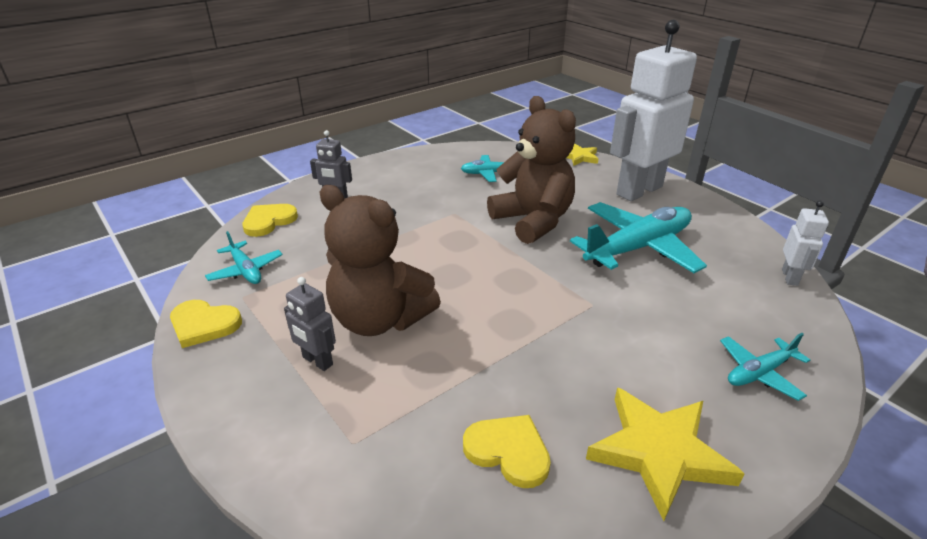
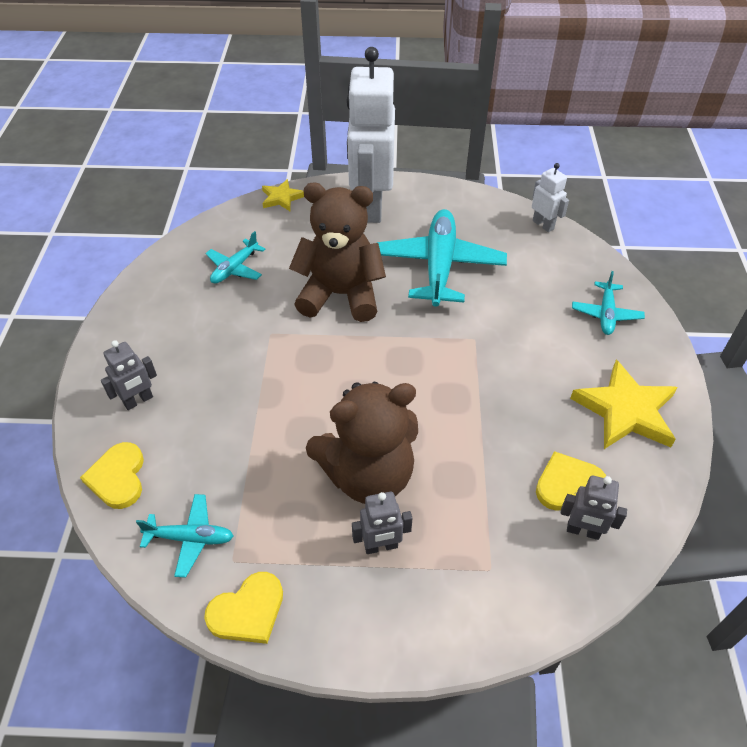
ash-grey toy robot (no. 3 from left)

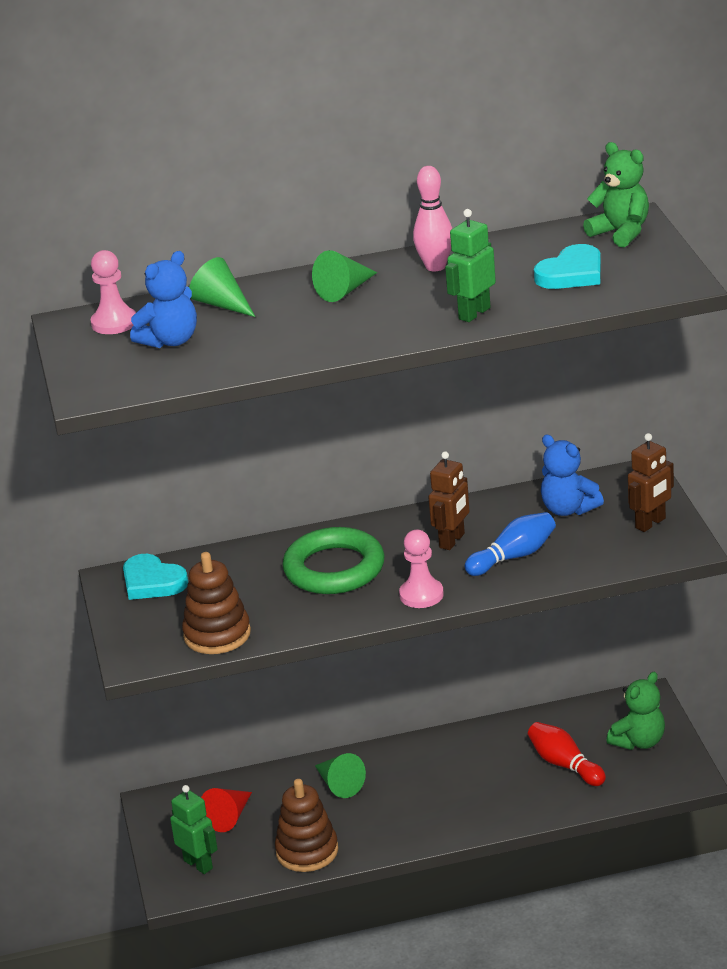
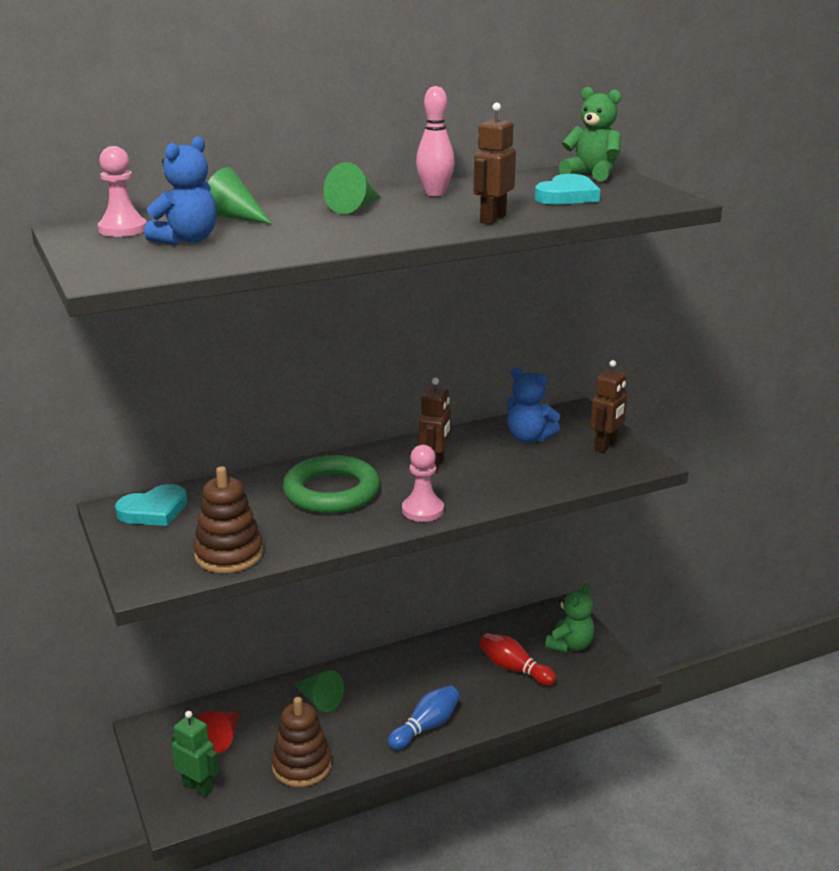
teal heart (no. 1 from left); dark brown toy robot (no. 2 from left); cobalt tenpin

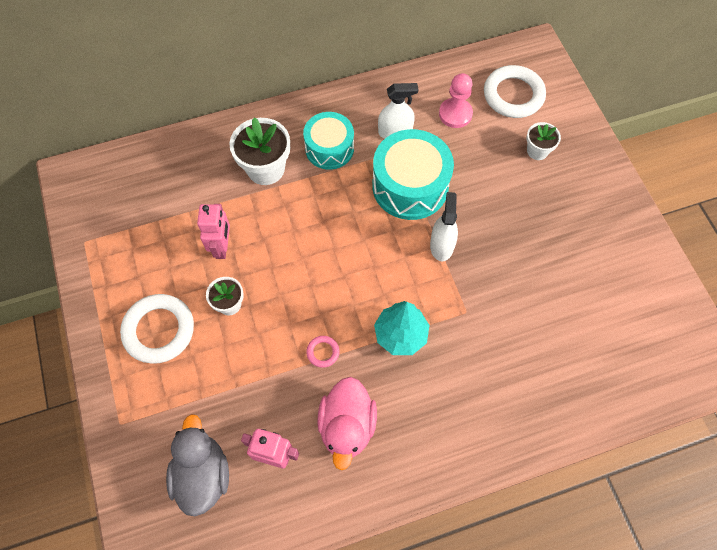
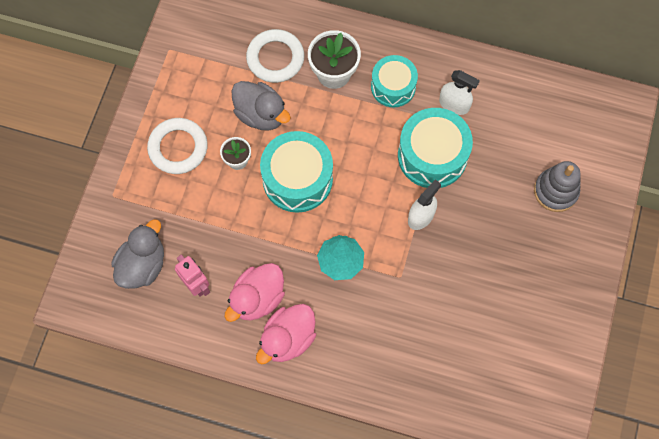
ash-grey duck (no. 2 from left); pink ring; pink pawn; pure white ring (no. 2 from left); ash-grey stacking toy; pink duck (no. 2 from left); teal snare drum (no. 1 from left)

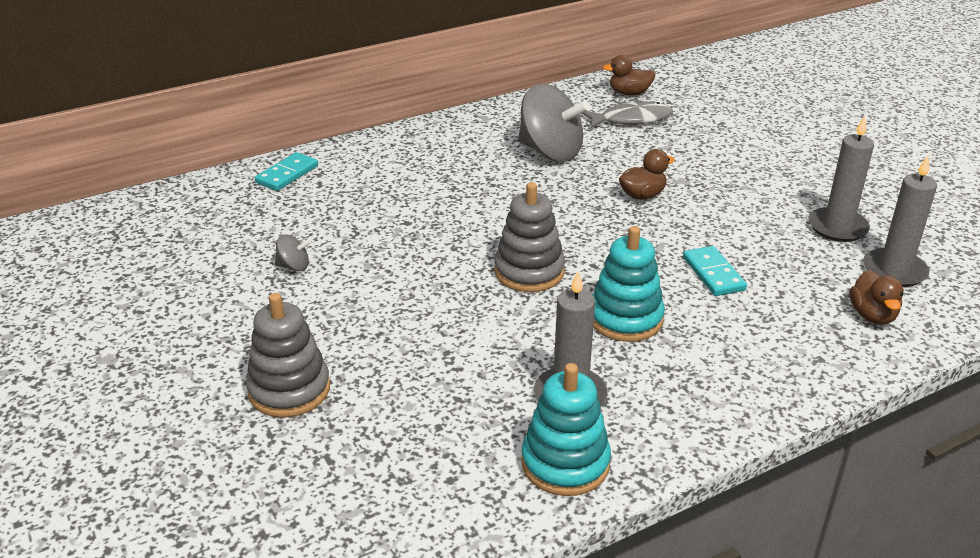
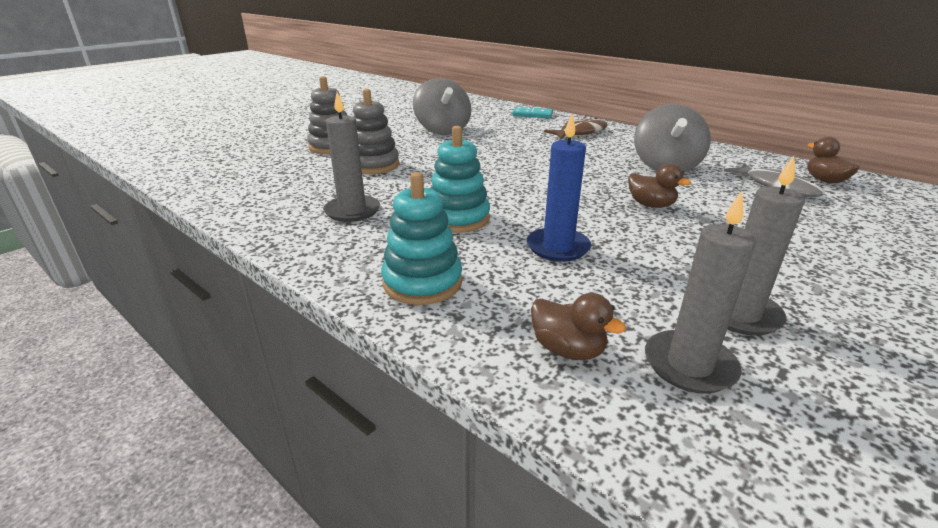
ash-grey spinning top (no. 1 from left); ash-grey stacking toy (no. 2 from left); teal stacking toy (no. 1 from left); cobalt pillar candle; dark brown duck (no. 1 from left); dark brown toy fish

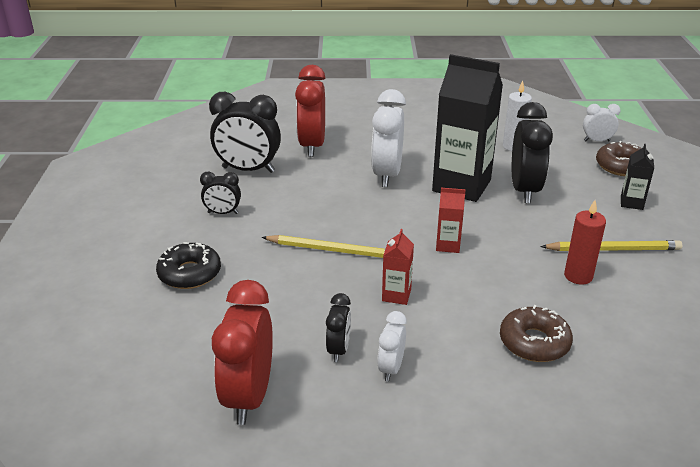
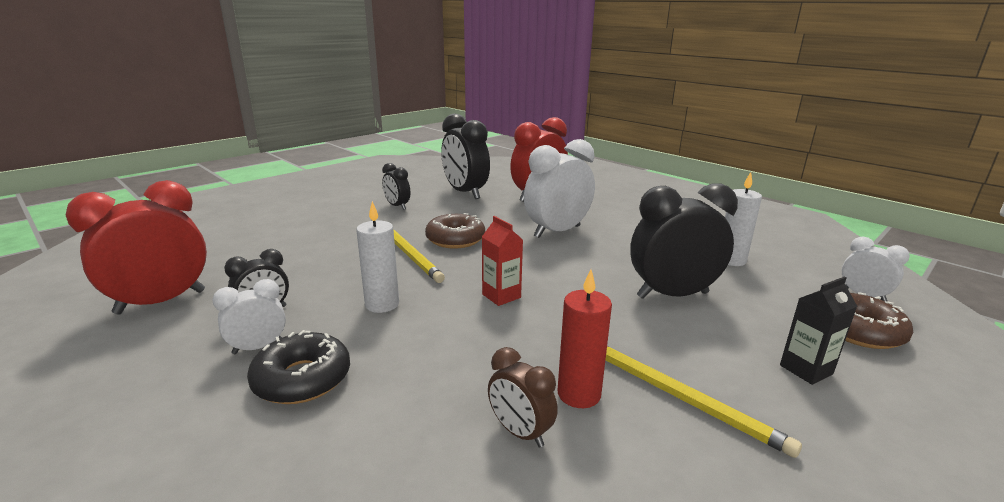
jet-black doughnut; pure white pillar candle (no. 1 from left); jet-black carton (no. 1 from left in the first image); dark brown doughnut (no. 1 from left); jet-black alarm clock (no. 4 from left); dark brown alarm clock

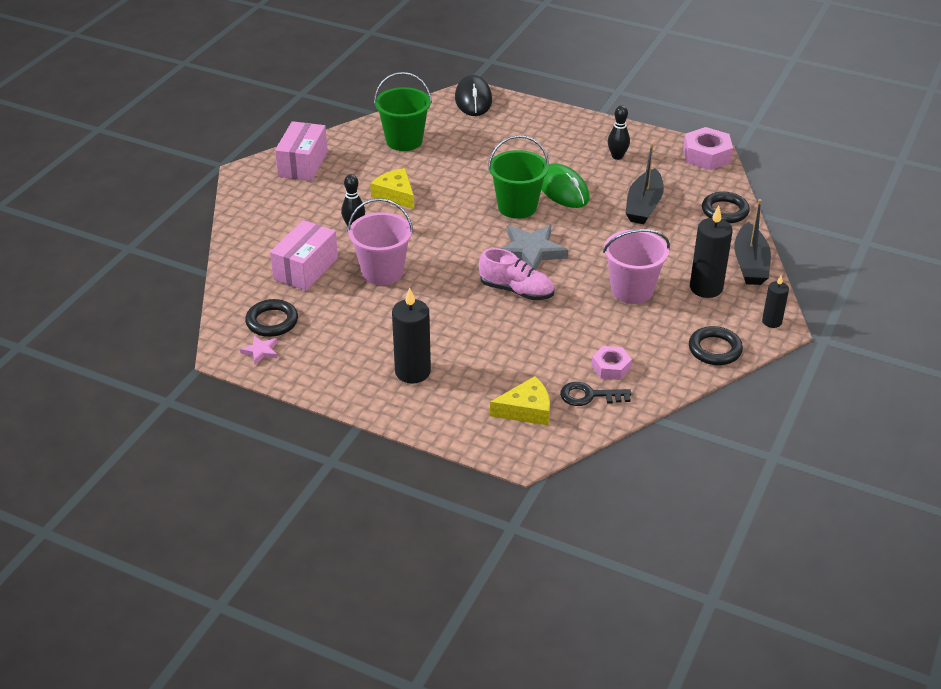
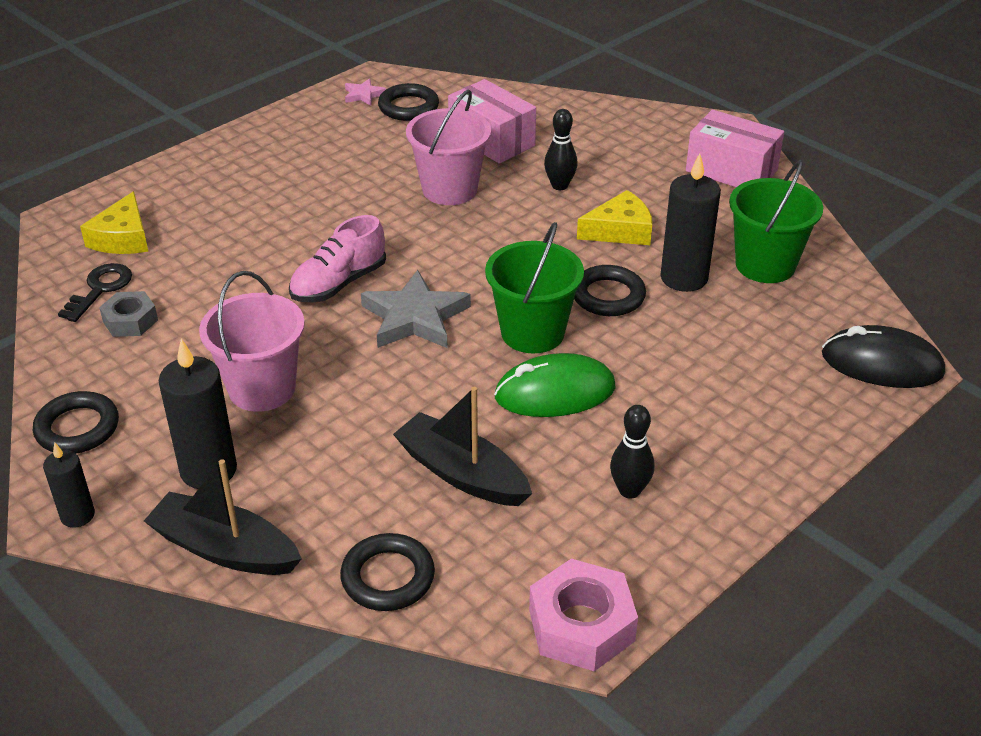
jet-black pillar candle (no. 3 from left); ash-grey hex nut; jet-black ring (no. 4 from left)

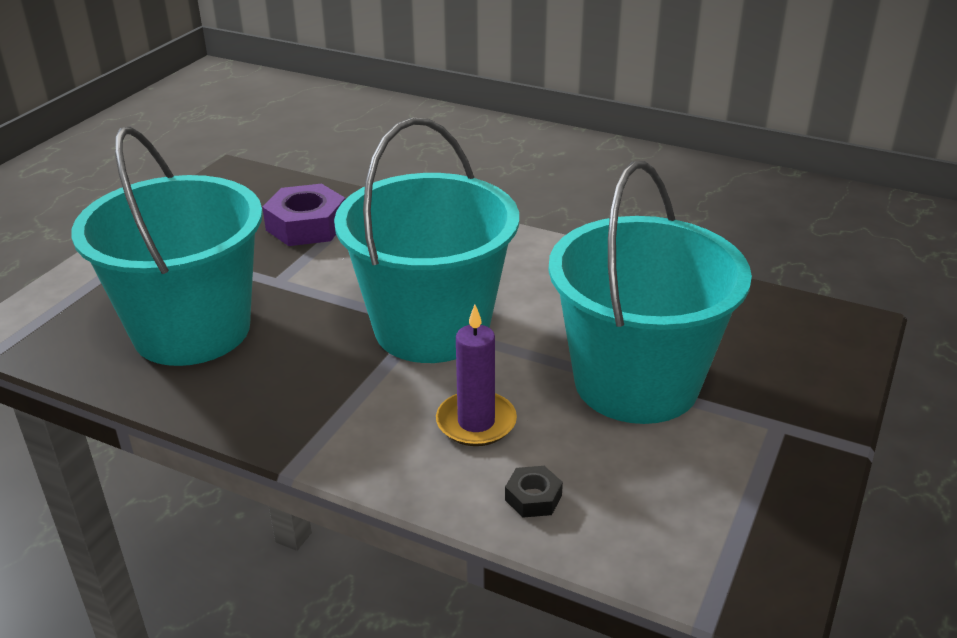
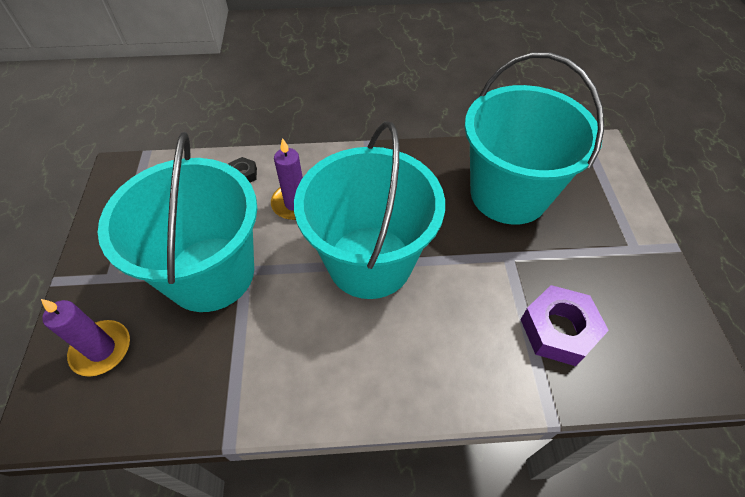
violet pillar candle (no. 1 from left)

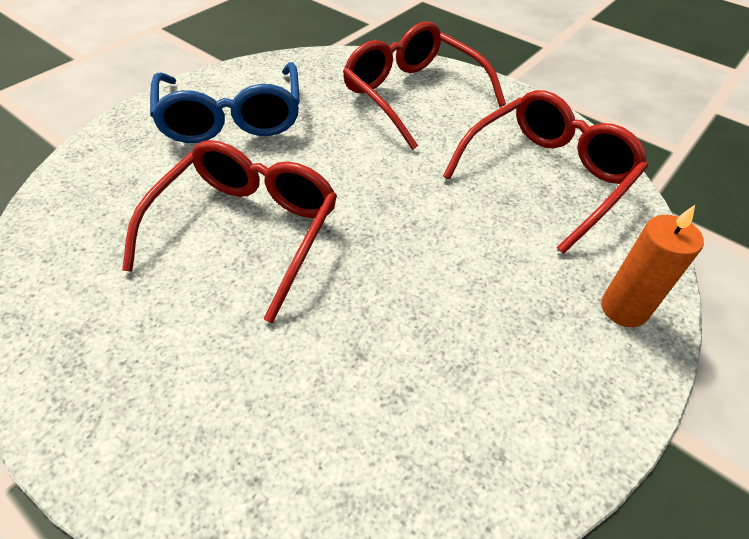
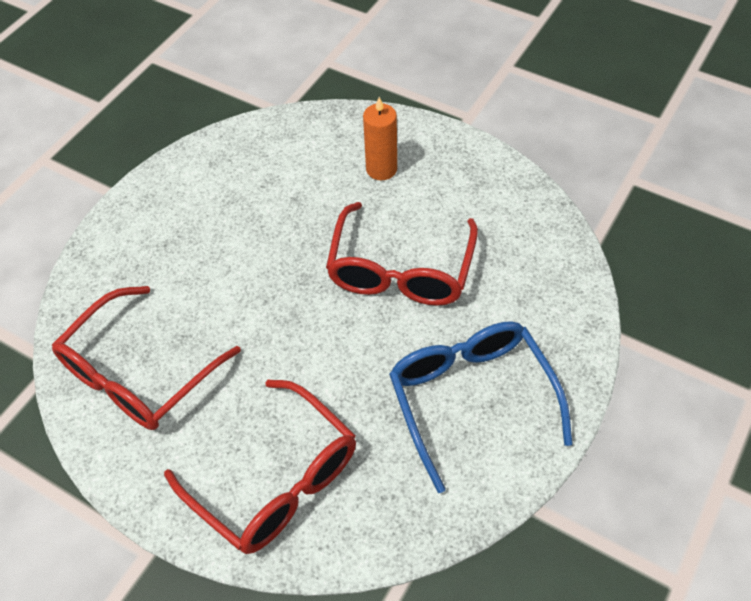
orange-coloured pillar candle

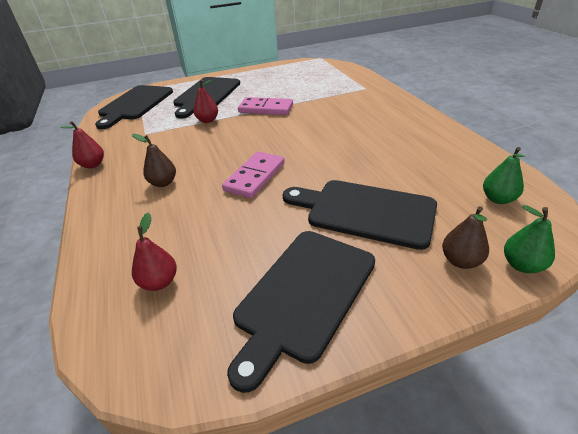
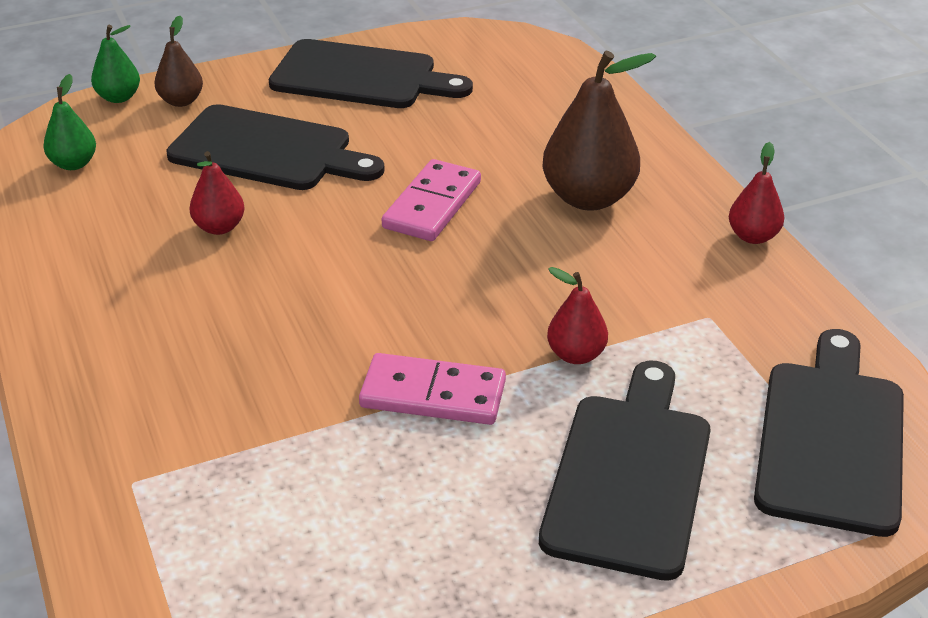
dark brown toy pear (no. 2 from left); crimson toy pear (no. 1 from left); jet-black bread board (no. 2 from left)

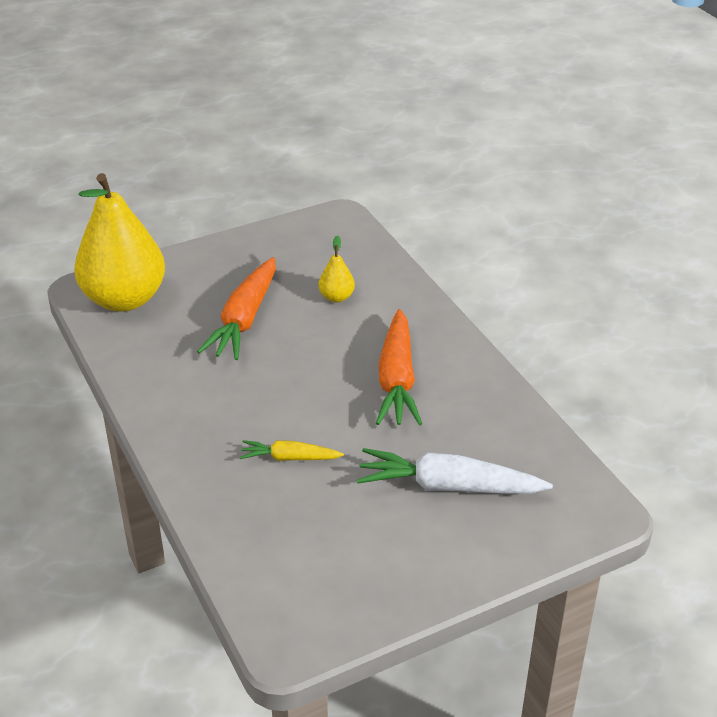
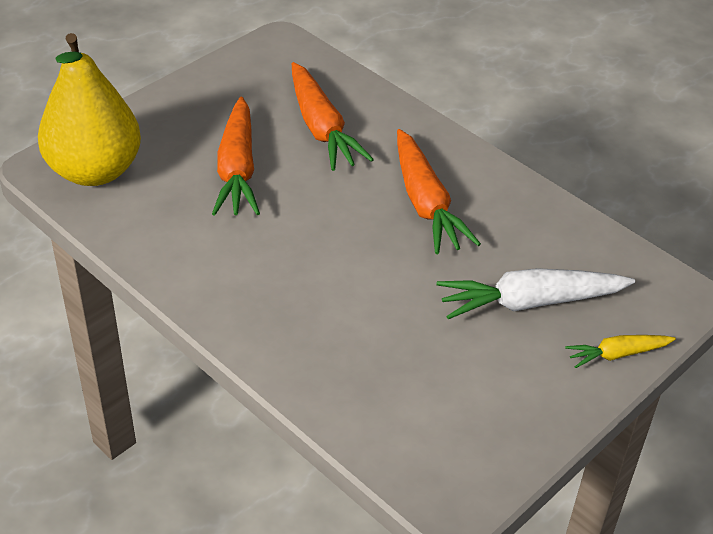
golden root vegetable; orange-coloured root vegetable (no. 2 from left)

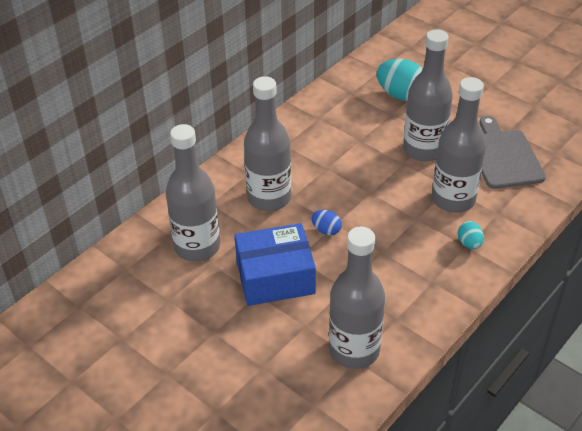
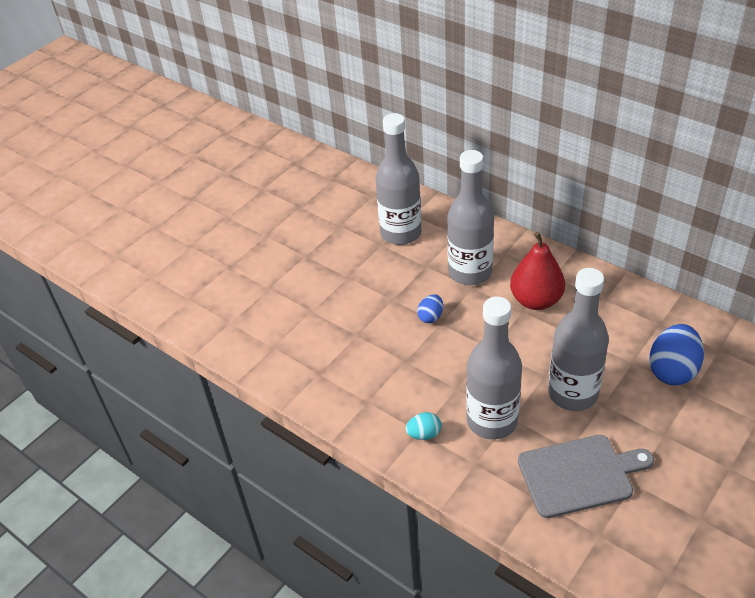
cobalt package; ash-grey flask (no. 3 from left in the first image); cobalt toy egg (no. 2 from left); crimson toy pear

